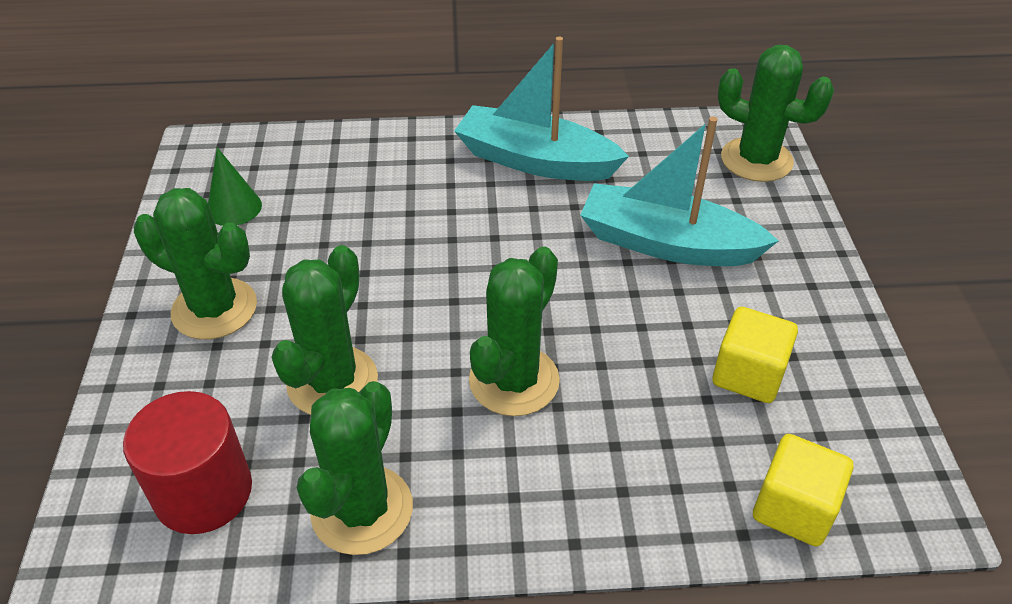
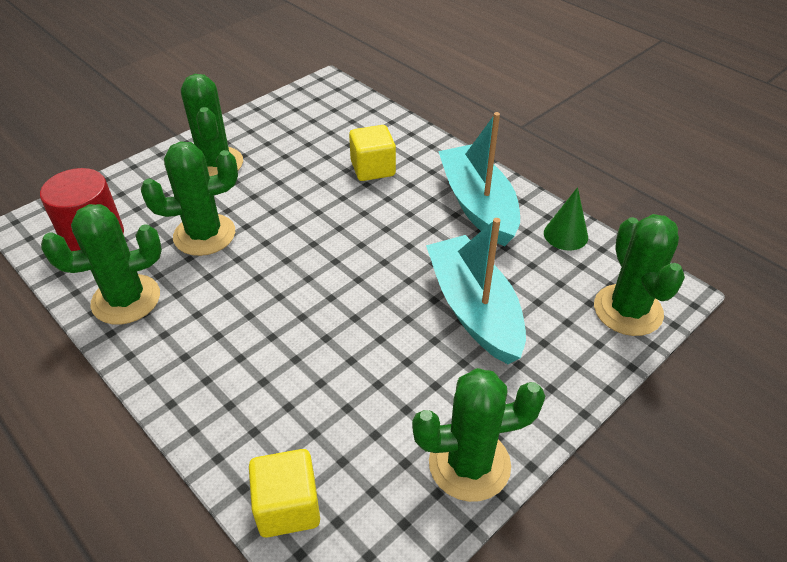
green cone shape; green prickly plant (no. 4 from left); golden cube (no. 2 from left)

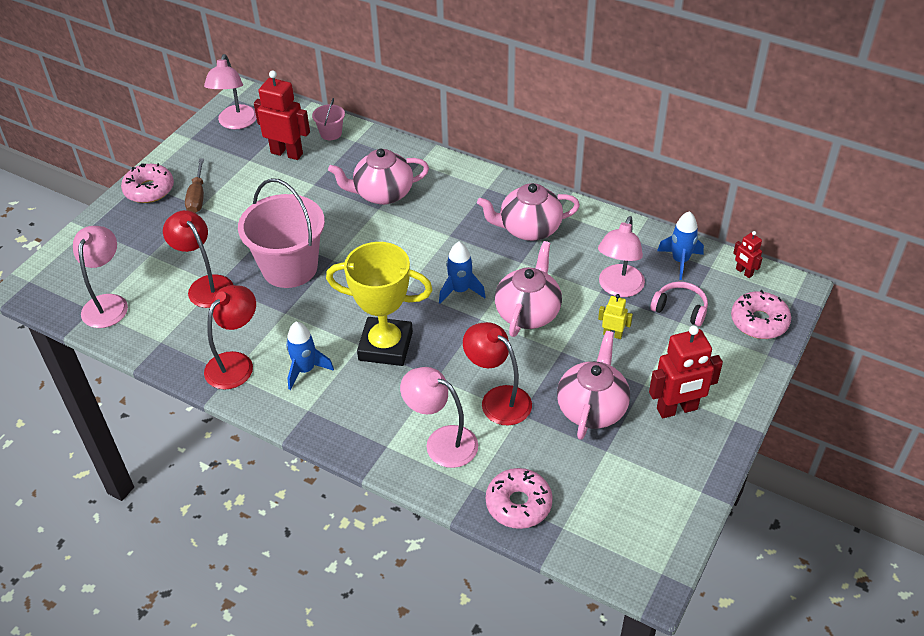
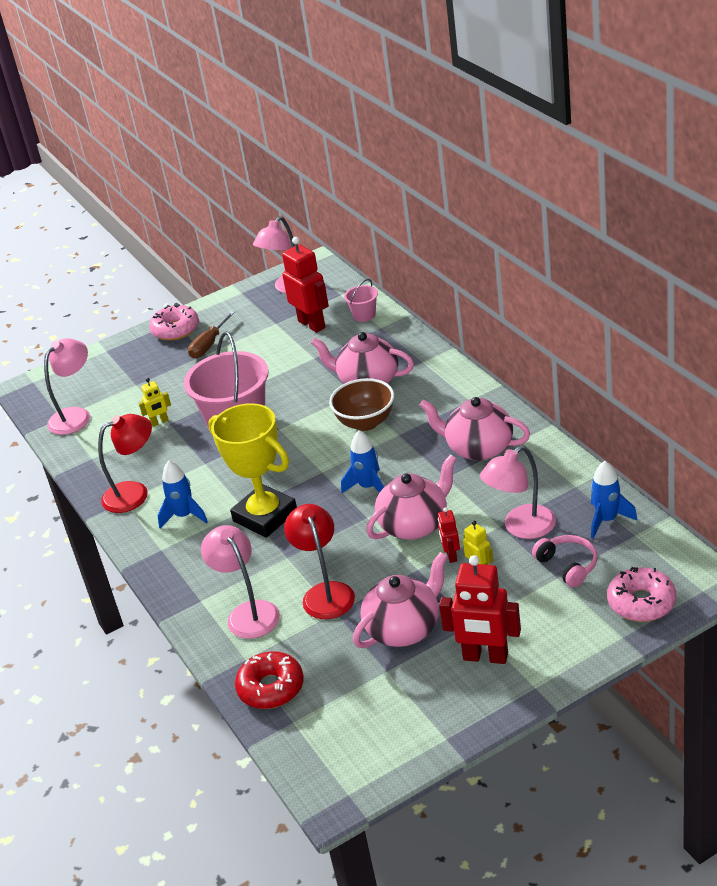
golden toy robot (no. 1 from left); crimson doughnut; crimson toy robot (no. 2 from left); dark brown bowl

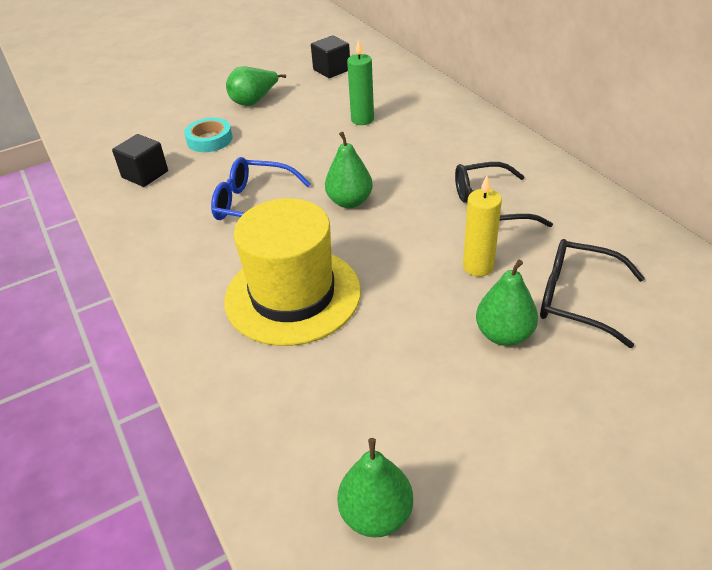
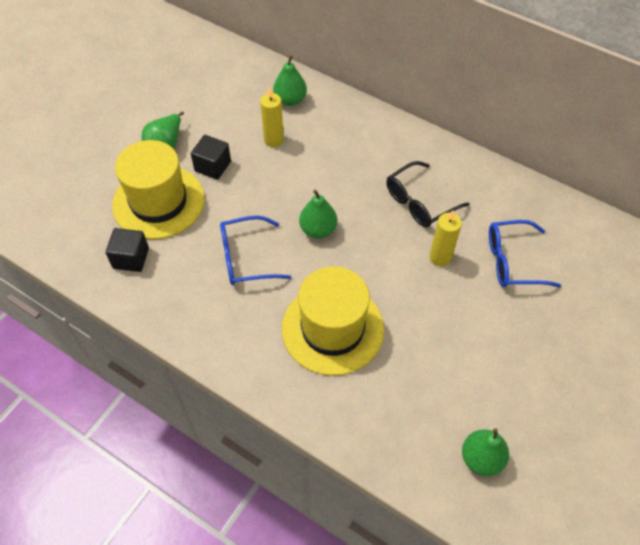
golden hat (no. 1 from left); jet-black cube (no. 2 from left); golden pillar candle (no. 1 from left); green toy pear (no. 2 from left); cobalt spectacles (no. 2 from left)

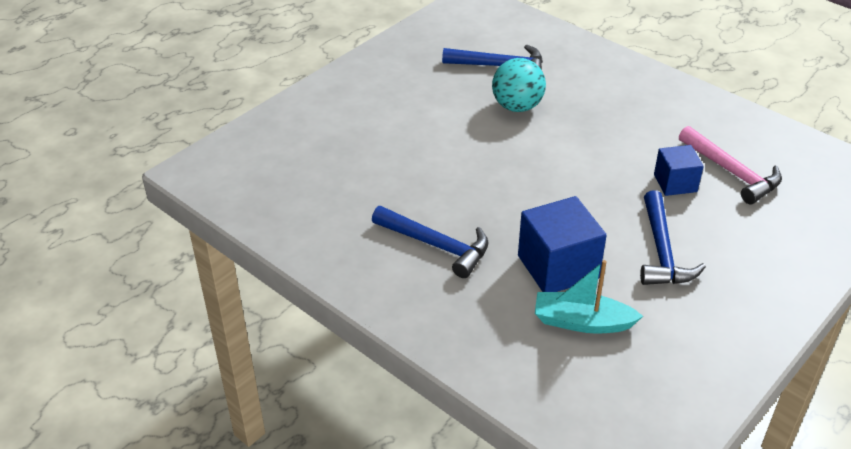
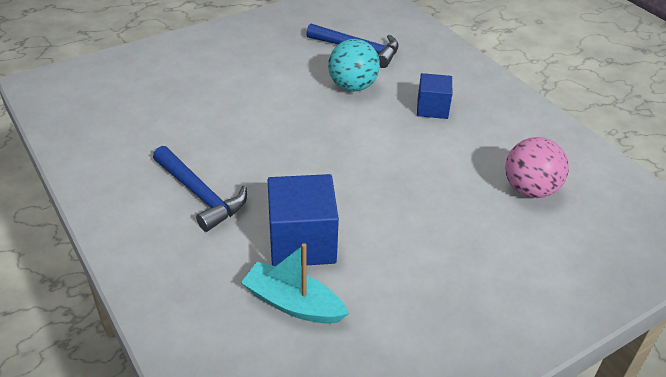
cobalt claw hammer (no. 3 from left in the first image); cobalt cube (no. 2 from left); pink sphere

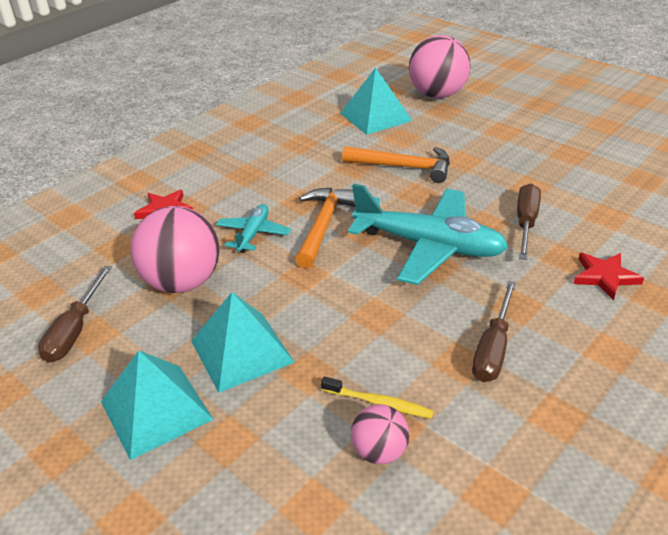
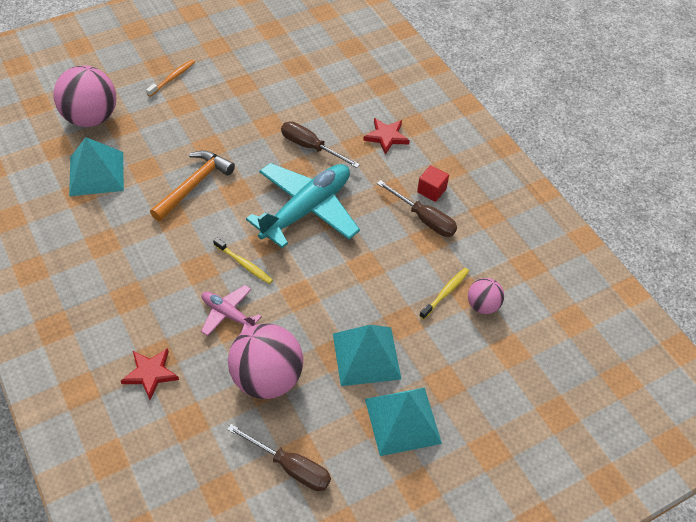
pink toy plane; golden dental brush (no. 1 from left); orange-coloured dental brush; crimson cube

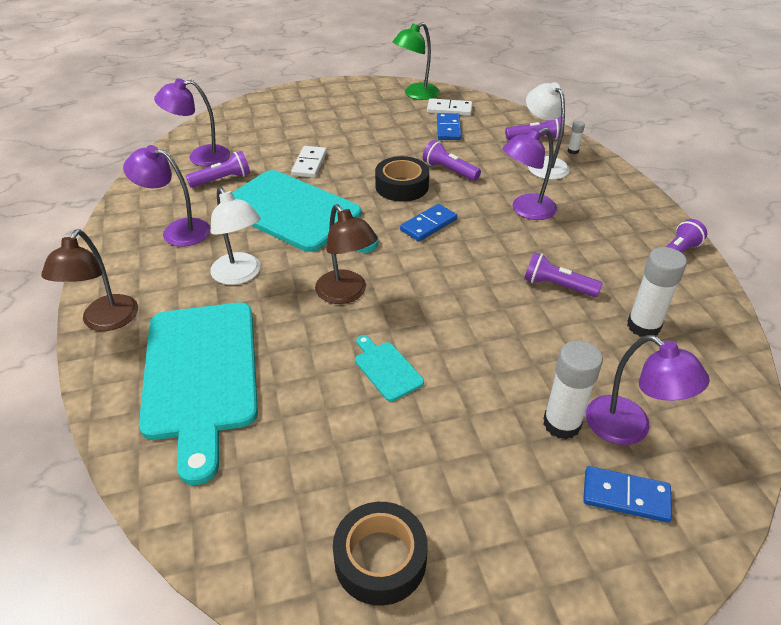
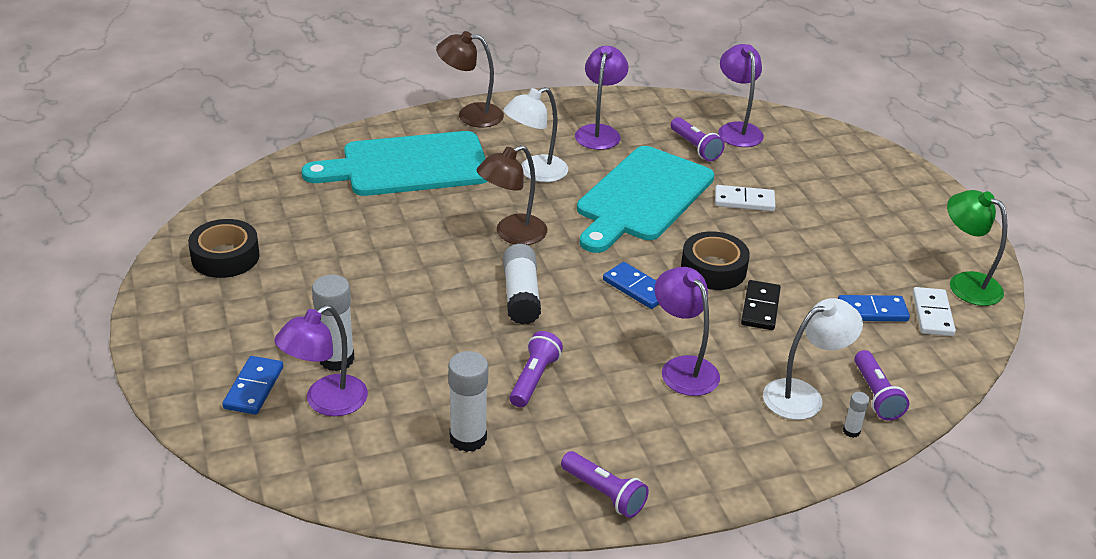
teal bread board (no. 3 from left in the first image); jet-black domino piece; pure white glue (no. 3 from left)

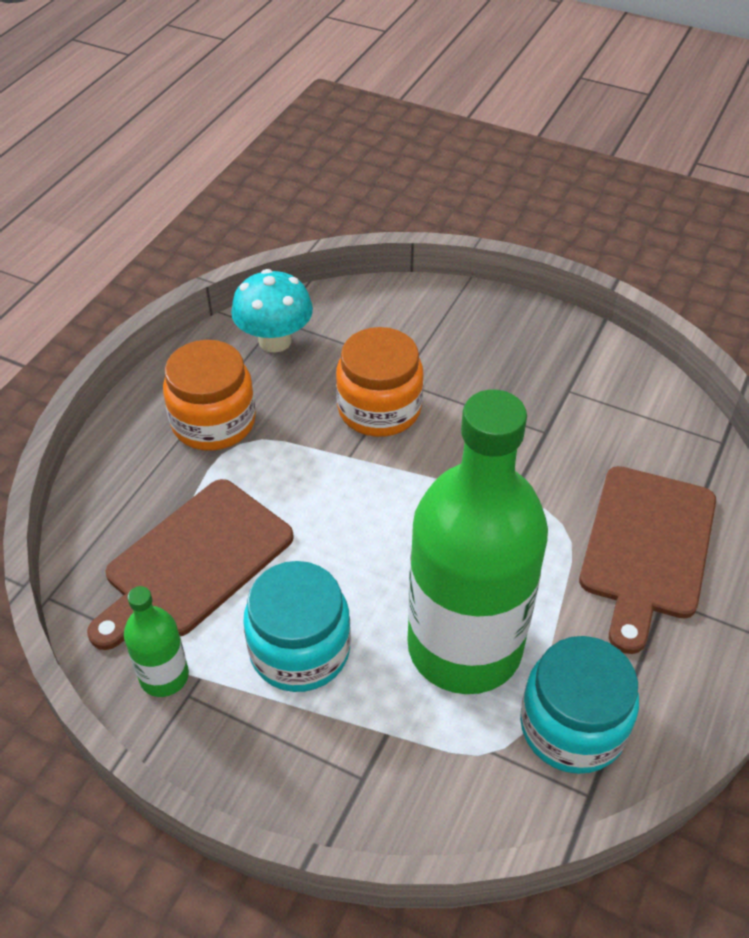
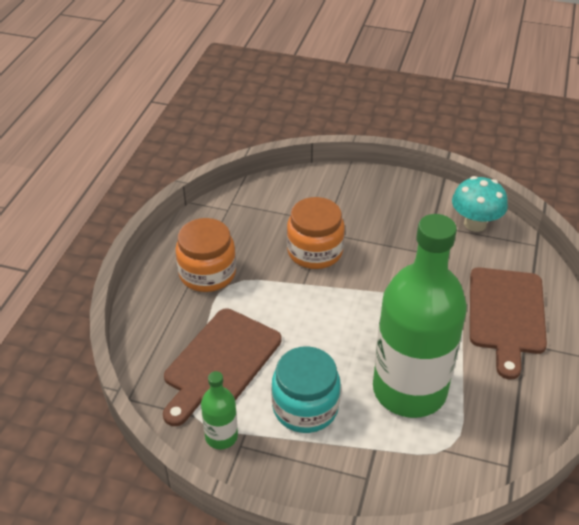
teal toadstool; teal jam jar (no. 2 from left in the first image)

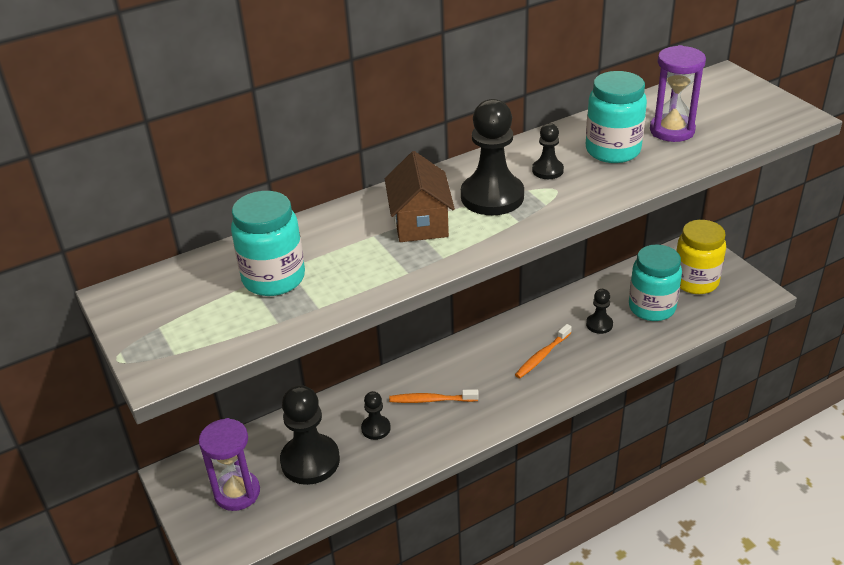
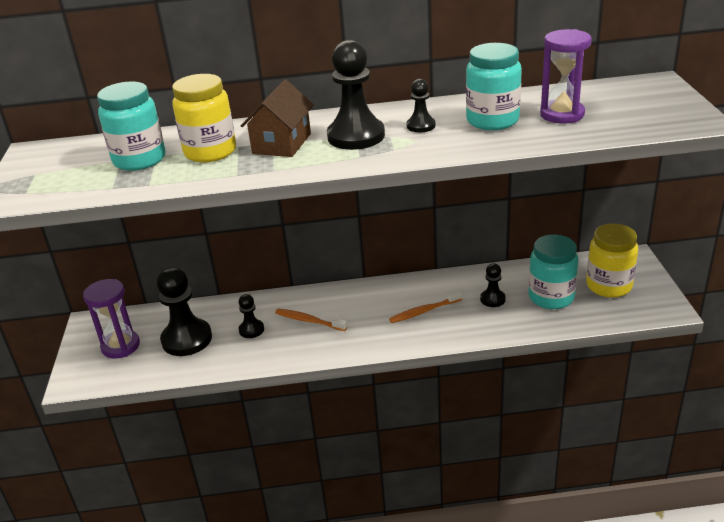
golden jam jar (no. 1 from left)

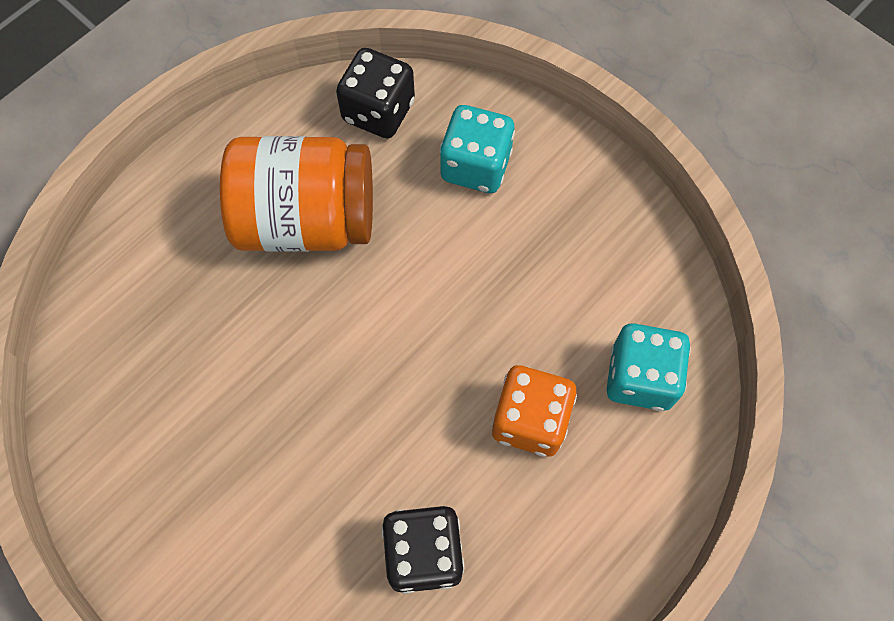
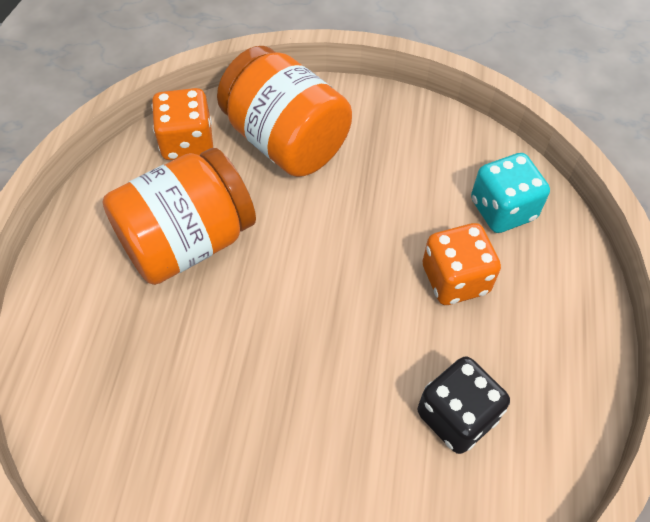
orange-coloured dice (no. 1 from left); orange-coloured jam jar (no. 2 from left)

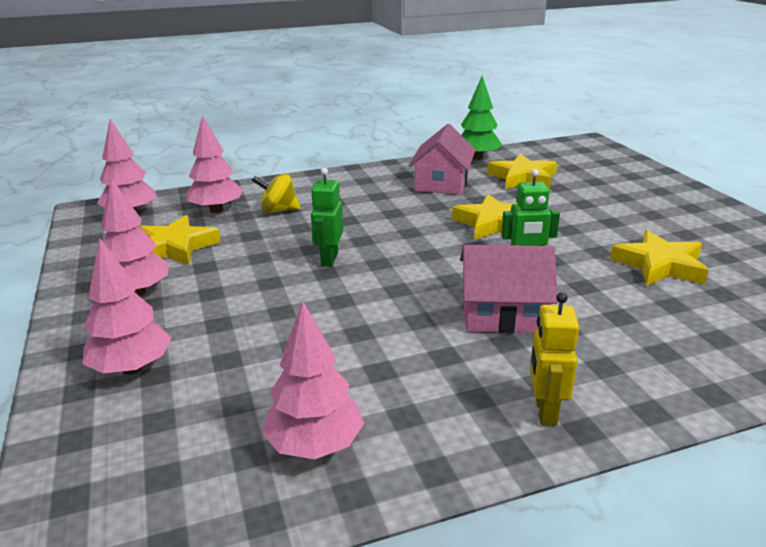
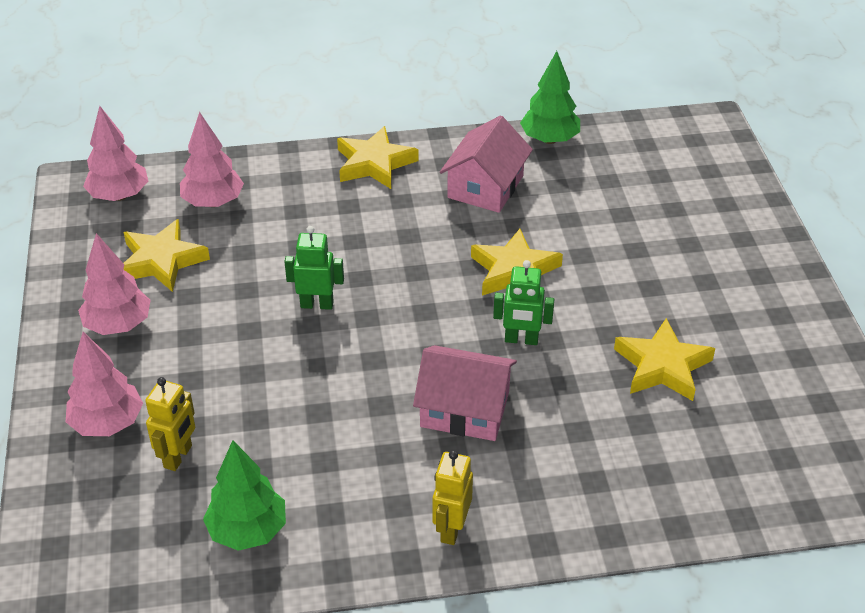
golden spinning top; green toy tree (no. 1 from left); green toy robot (no. 1 from left); golden star (no. 2 from left); golden toy robot (no. 1 from left)

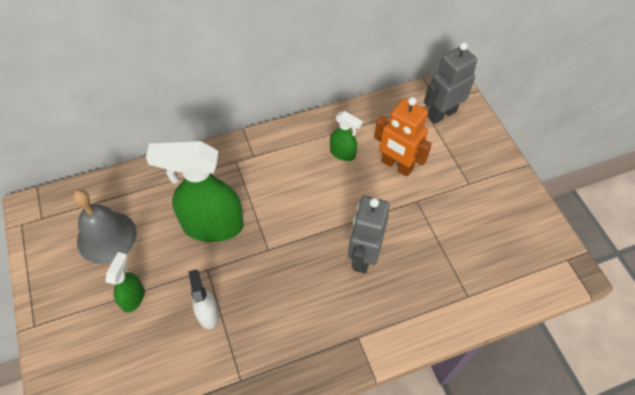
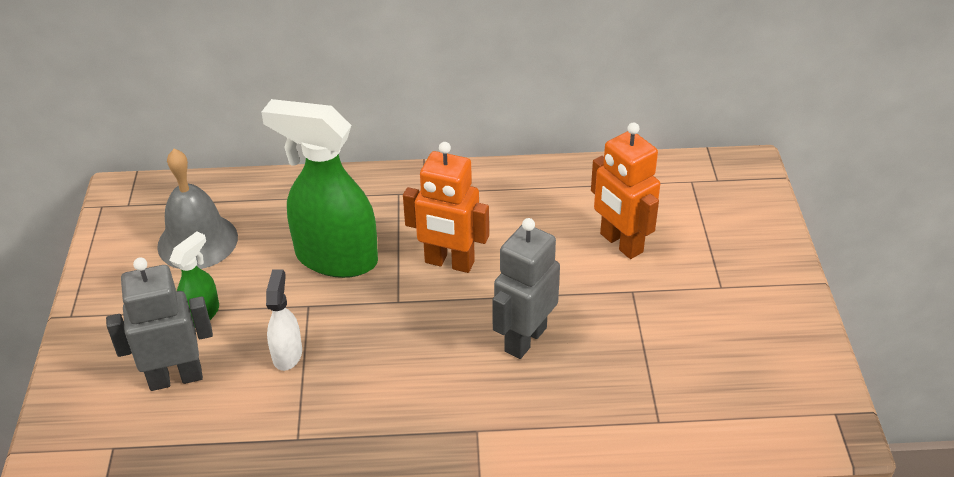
green spray bottle (no. 3 from left in the first image); ash-grey toy robot (no. 1 from left); orange-coloured toy robot (no. 1 from left)

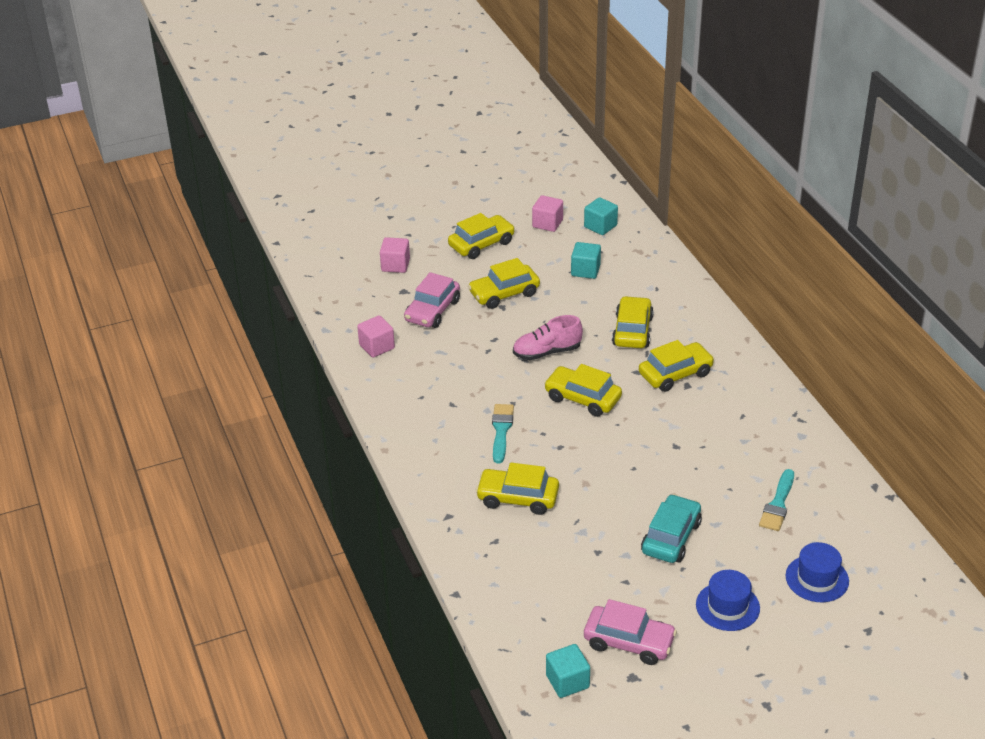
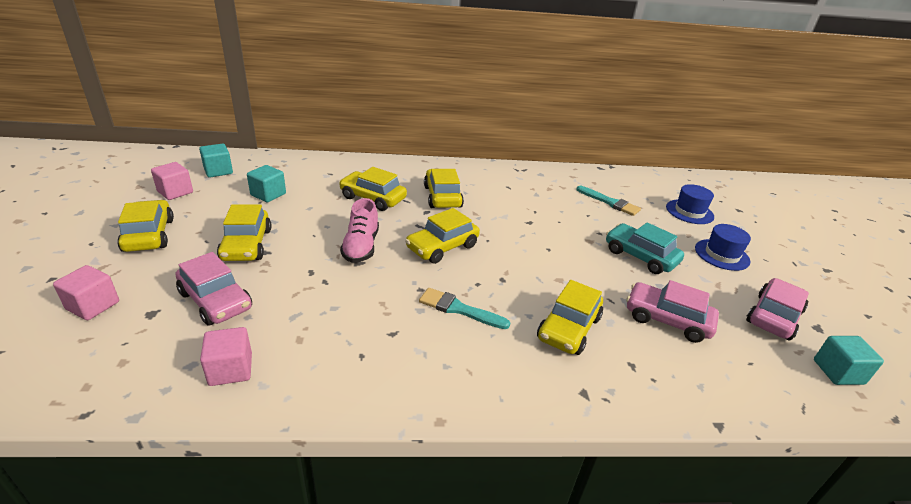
pink toy car (no. 2 from left)

